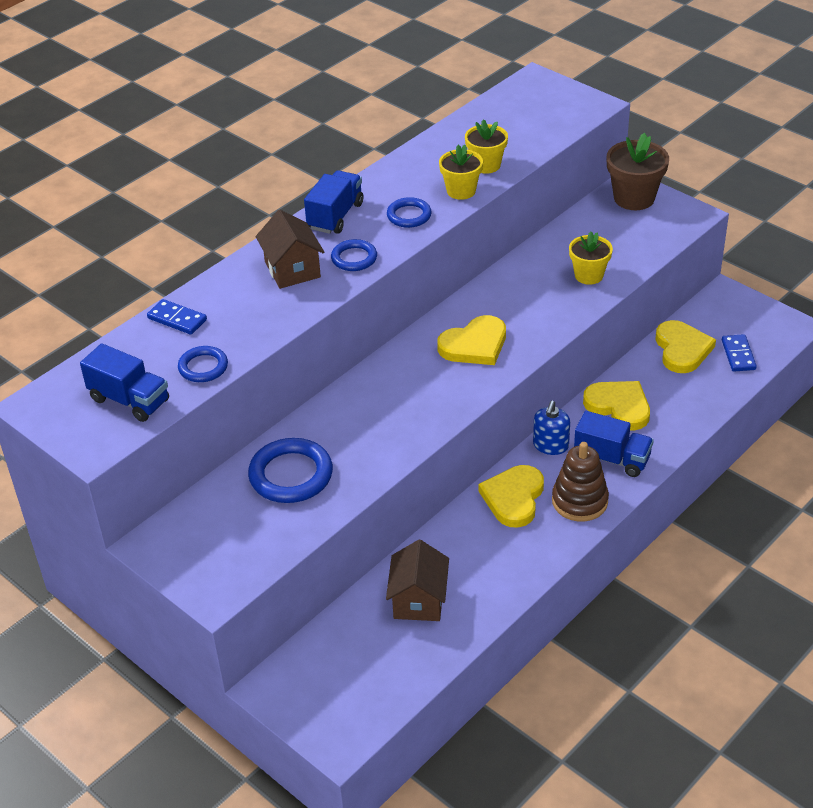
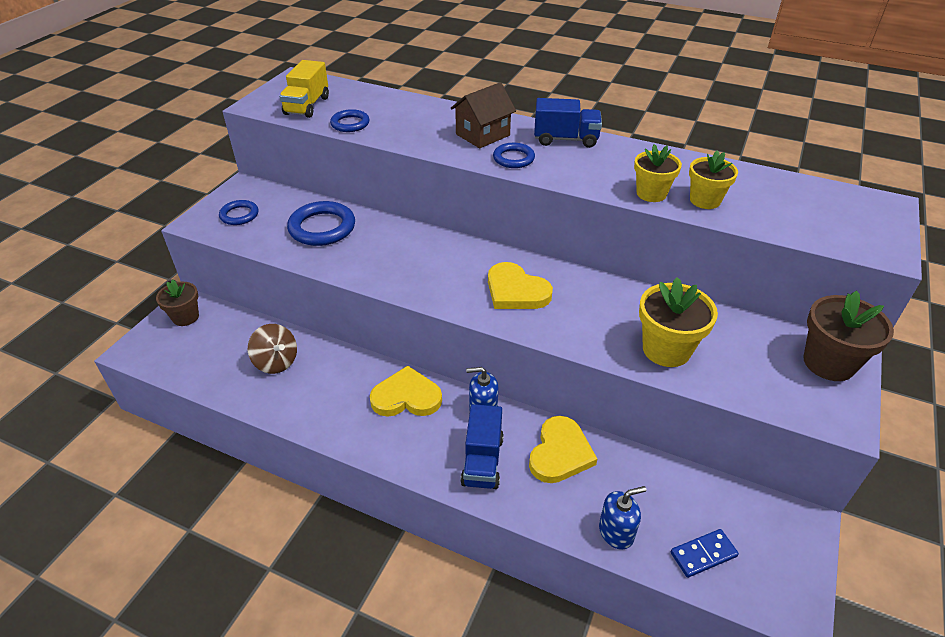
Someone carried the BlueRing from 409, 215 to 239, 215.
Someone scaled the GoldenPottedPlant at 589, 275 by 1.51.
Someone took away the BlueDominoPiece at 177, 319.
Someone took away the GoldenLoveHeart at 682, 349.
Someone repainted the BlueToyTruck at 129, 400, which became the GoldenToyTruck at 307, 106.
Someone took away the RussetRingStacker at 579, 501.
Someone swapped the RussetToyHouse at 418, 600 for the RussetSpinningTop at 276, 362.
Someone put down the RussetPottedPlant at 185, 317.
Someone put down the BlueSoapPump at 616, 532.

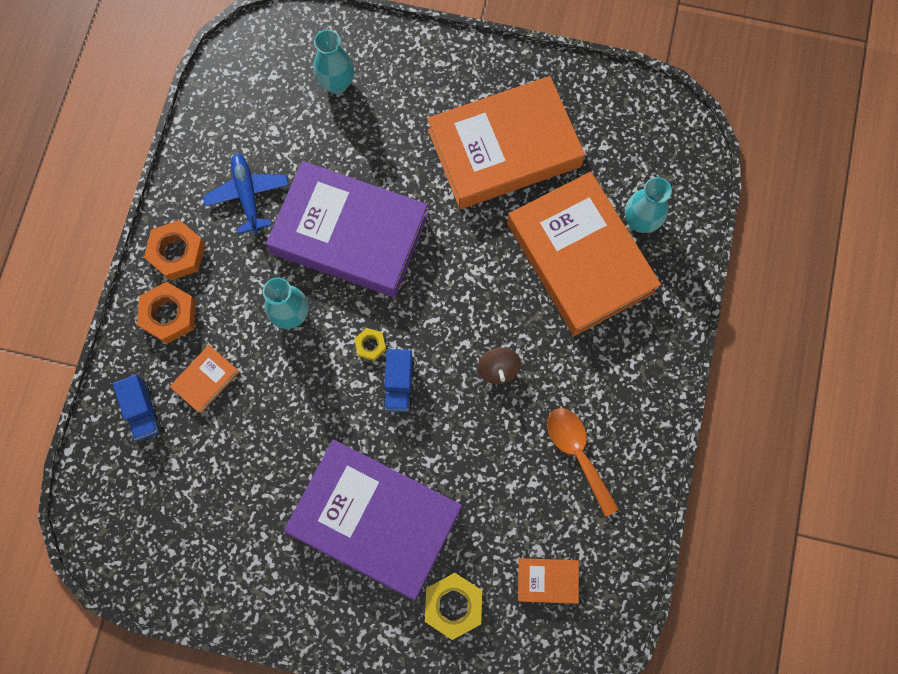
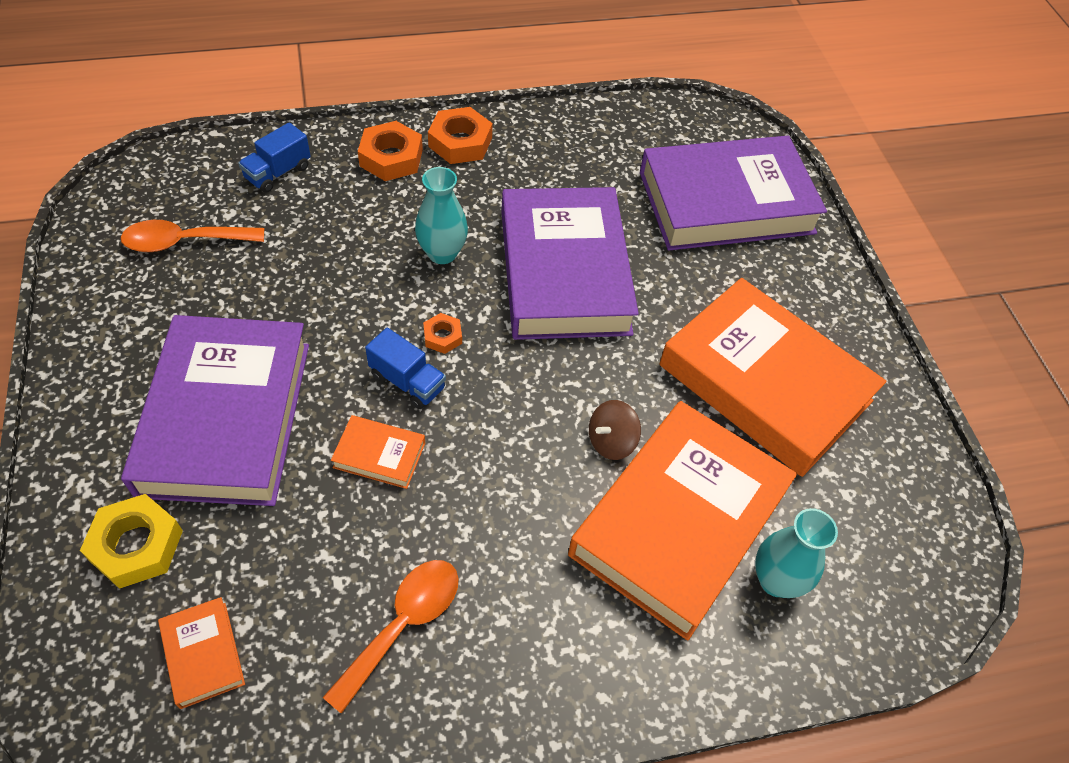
Someone swapped the AquaFlowerVase at 337, 84 for the RoyalPurpleHardcover at 726, 202.
Someone took away the BluePlane at 247, 195.
Someone repainted the GoldenHexNut at 370, 345, which became the OrangeColouredHexNut at 442, 336.
Someone carried the OrangeColouredHardcover from 206, 380 to 379, 455.
Someone carried the RussetSpinningTop from 498, 369 to 611, 441.
Someone rotated the BlueToyTruck at 399, 384 by 120 degrees counterclockwise.
Someone put down the OrangeColouredSpoon at 184, 242.

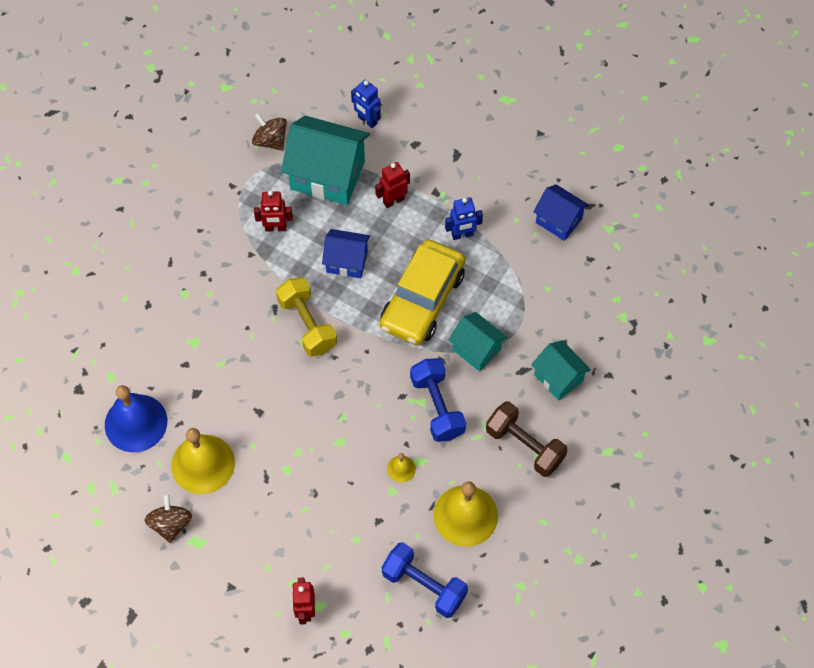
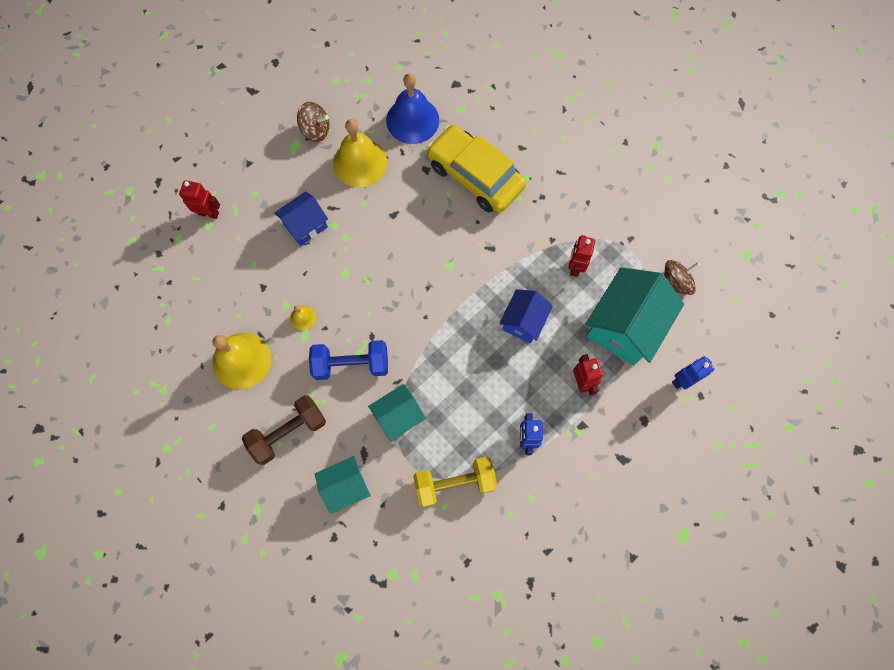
Someone carried the BlueToyHouse from 558, 221 to 305, 226.
Someone carried the GoldenToyCar from 422, 300 to 475, 176.
Someone carried the GoldenHandWeight from 307, 324 to 454, 483.
Someone took away the BlueHandWeight at 424, 585.

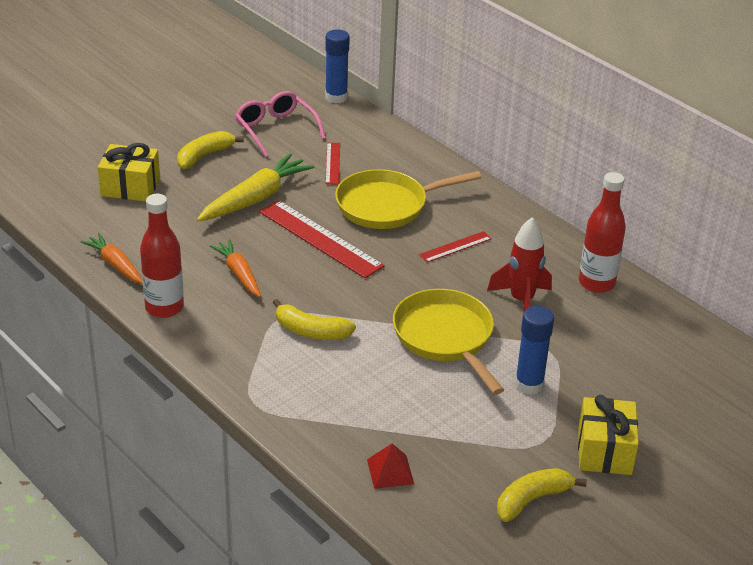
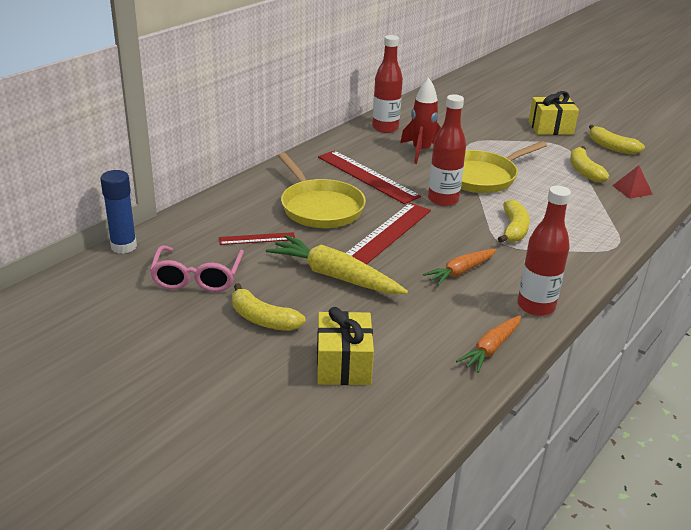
Someone rotated the RosyGlasses at 276, 129 by 45 degrees counterclockwise.
Someone scaled the ScarletStraightedge at 455, 247 by 1.92.
Someone took away the BlueGlue at 529, 384.
Someone put down the ScarletDrinkBottle at 443, 200.
Someone put down the GoldenBanana at 584, 171.

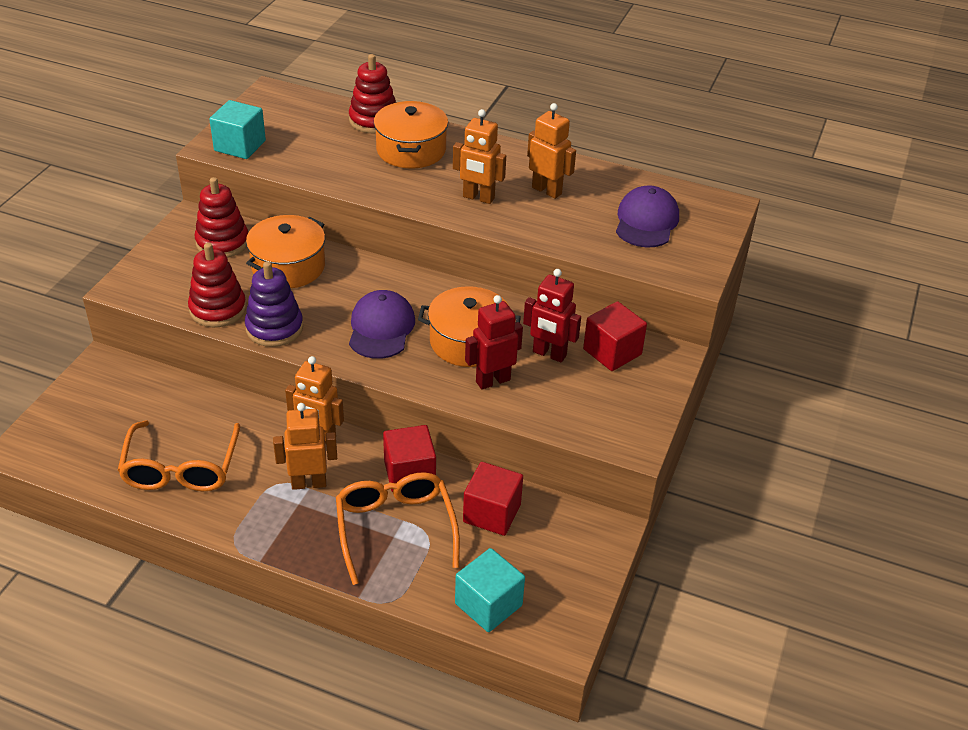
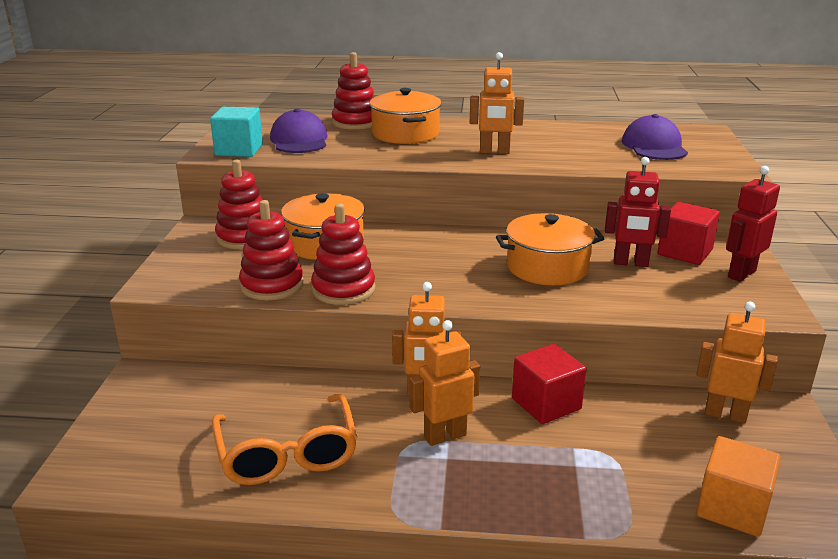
Someone carried the OrangeColouredRobot from 547, 190 to 725, 414.
Someone repainted the RoyalPurpleRingStacker at 274, 328, which became the ScarletRingStacker at 343, 289.
Someone carried the RoyalPurpleBaseballCap from 381, 328 to 299, 140.
Someone carried the ScarletRobot from 492, 380 to 741, 274.
Someone took away the ScarletBlock at 492, 513.
Someone took away the OrangeColouredGlasses at 395, 529.
Someone repainted the AquaBlock at 488, 604, which became the OrangeColouredBlock at 732, 508.

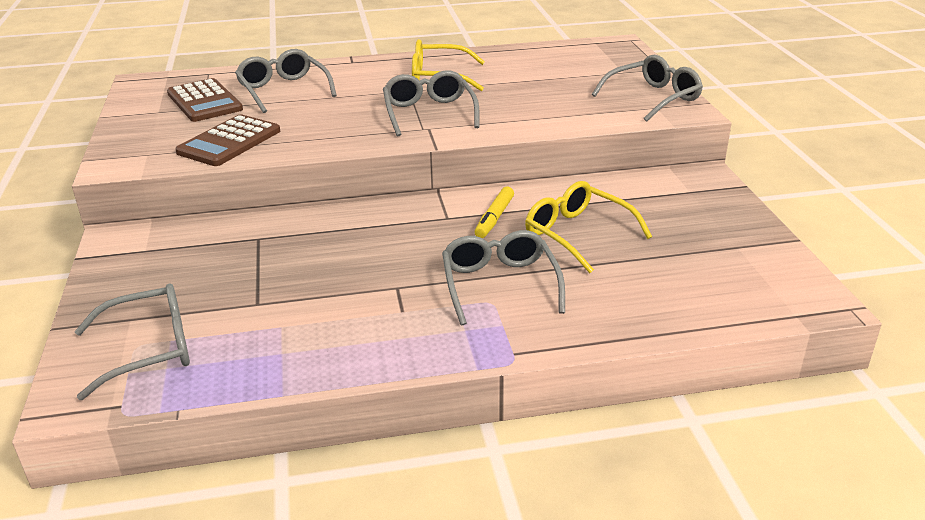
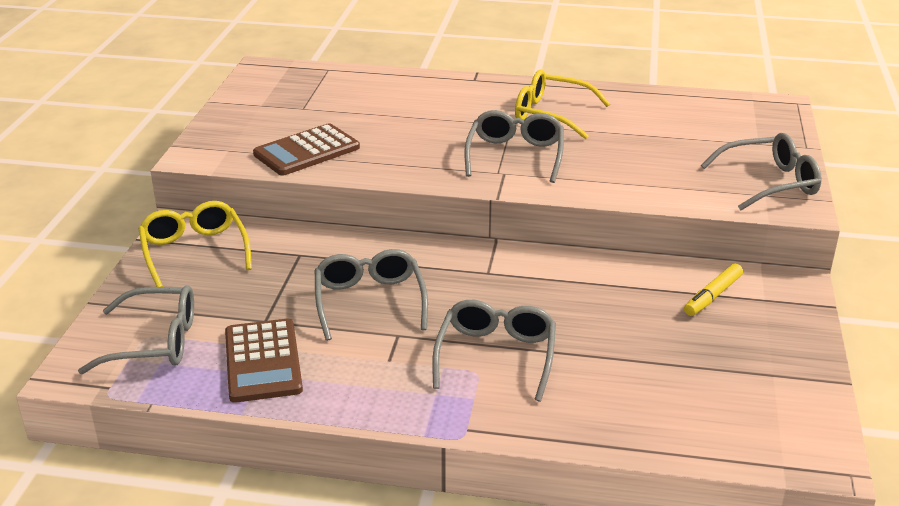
Someone carried the GrayGlasses from 283, 90 to 369, 301.
Someone carried the RussetPocketCalculator from 204, 101 to 263, 361.
Someone carried the GoldenGlasses from 577, 234 to 194, 251.
Someone carried the GoldenMarkerPen from 494, 218 to 712, 296.

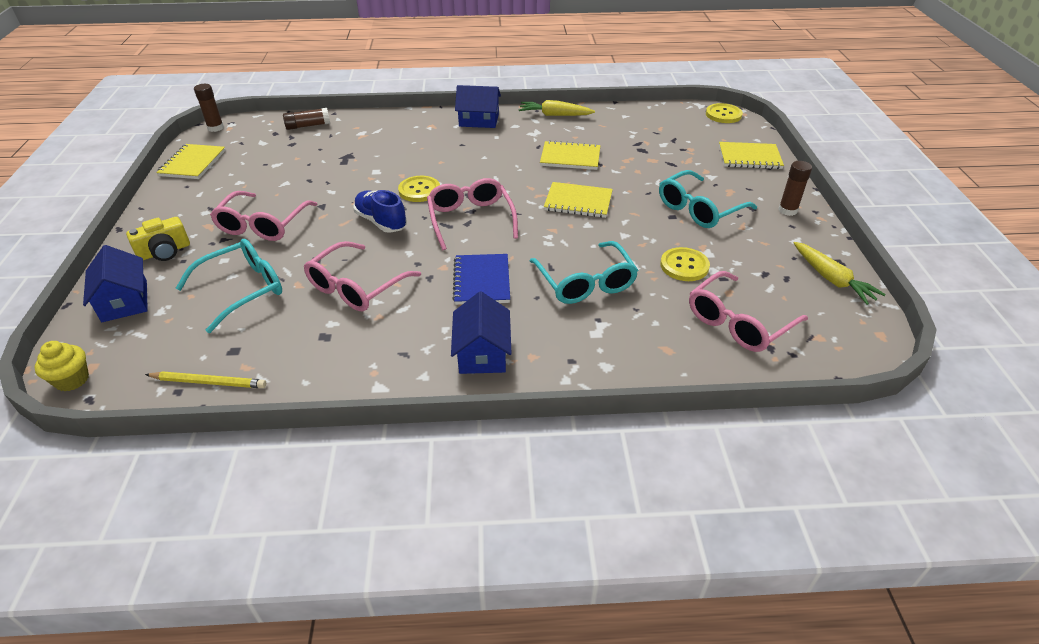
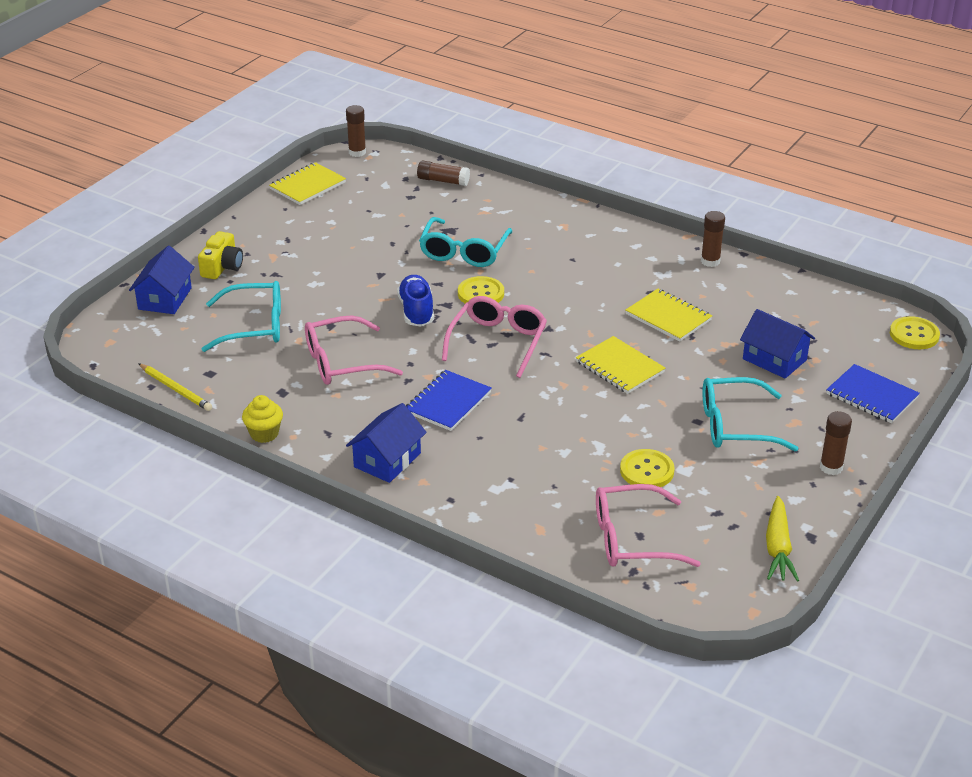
Someone carried the BlueToyHouse from 479, 120 to 774, 359.
Someone swapped the GoldenToyCarrot at 555, 115 for the RussetGlue at 710, 261.
Someone repainted the GoldenNotepad at 749, 157, which became the BlueNotepad at 872, 396.
Someone took away the RosyGlasses at 263, 225.
Someone rotated the GoldenCamera at 164, 251 by 75 degrees counterclockwise.
Someone carried the AquaGlasses from 585, 282 to 464, 252.
Someone carried the GoldenMuffin from 72, 380 to 264, 434.

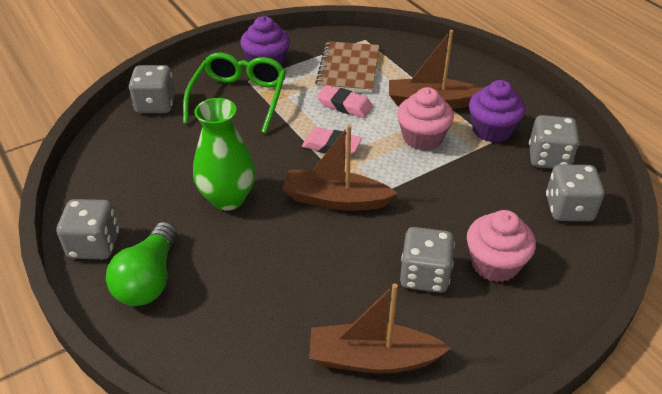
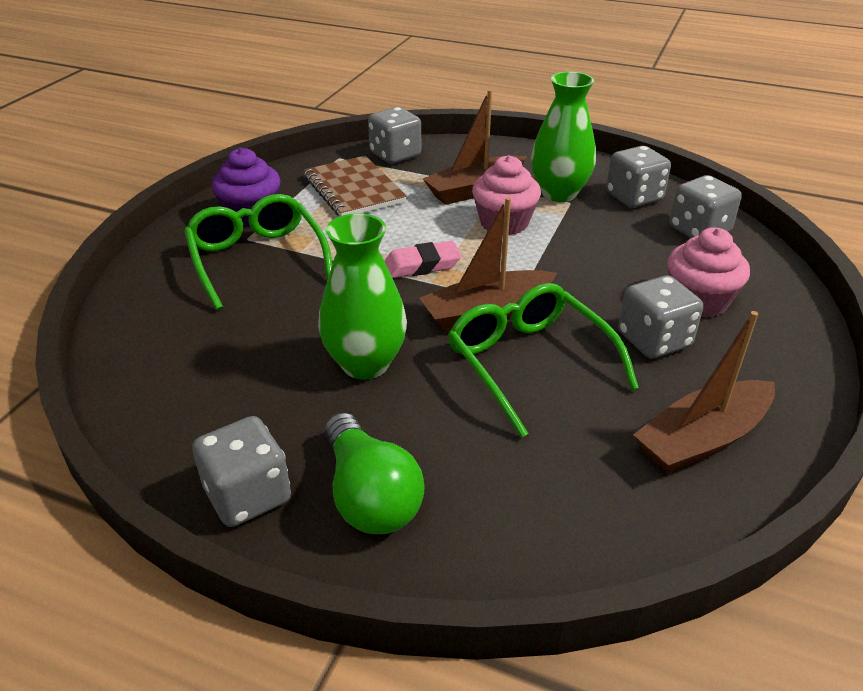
Someone carried the GrayGameDie from 155, 105 to 395, 155.
Someone swapped the RoyalPurpleMuffin at 492, 130 for the EmeraldFlowerVase at 559, 193.
Someone took away the RosyGumEraser at 344, 105.
Someone put down the EmeraldGlasses at 529, 362.

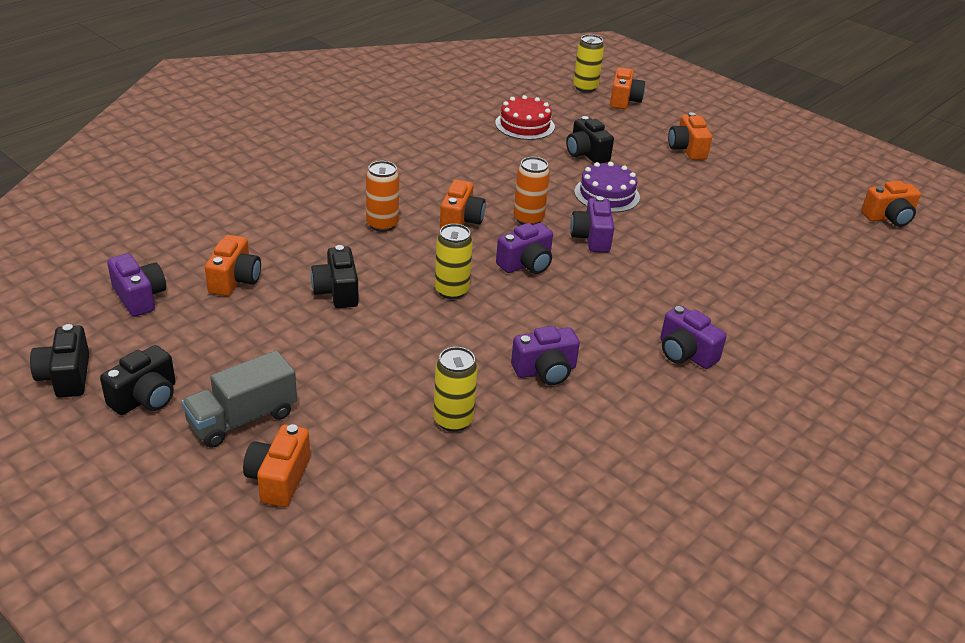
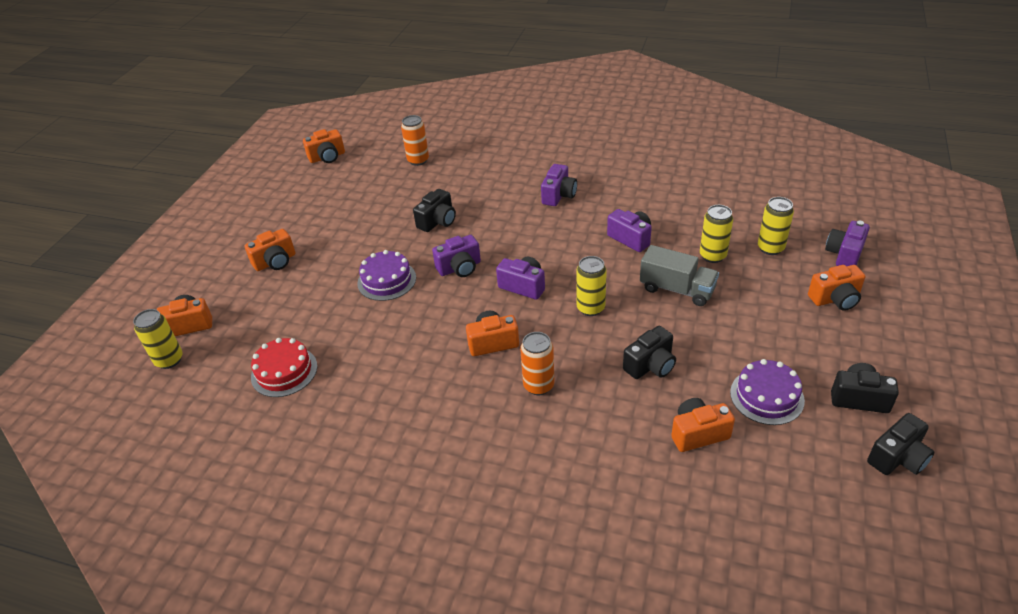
Someone carried the EbonyCamera from 586, 154 to 438, 221.
Someone carried the OrangeColouredCan from 528, 219 to 418, 160.
Someone rotated the OrangeColouredCamera at 888, 218 by 105 degrees clockwise.
Someone carried the RoyalPurpleCamera from 139, 297 to 844, 254.
Someone carried the GrayToyTruck from 242, 419 to 677, 289.
Someone put down the GoldenCan at 770, 248.
Someone put down the RoyalPurpleLayerCake at 766, 396.

